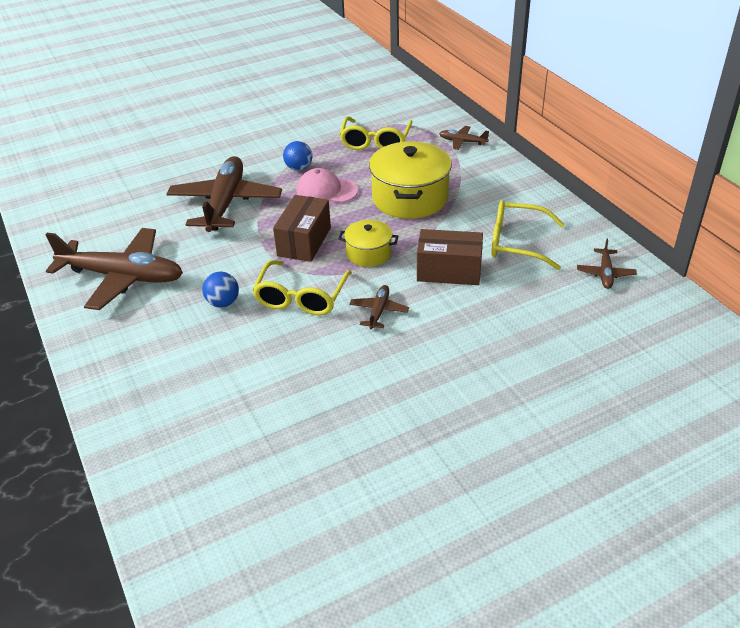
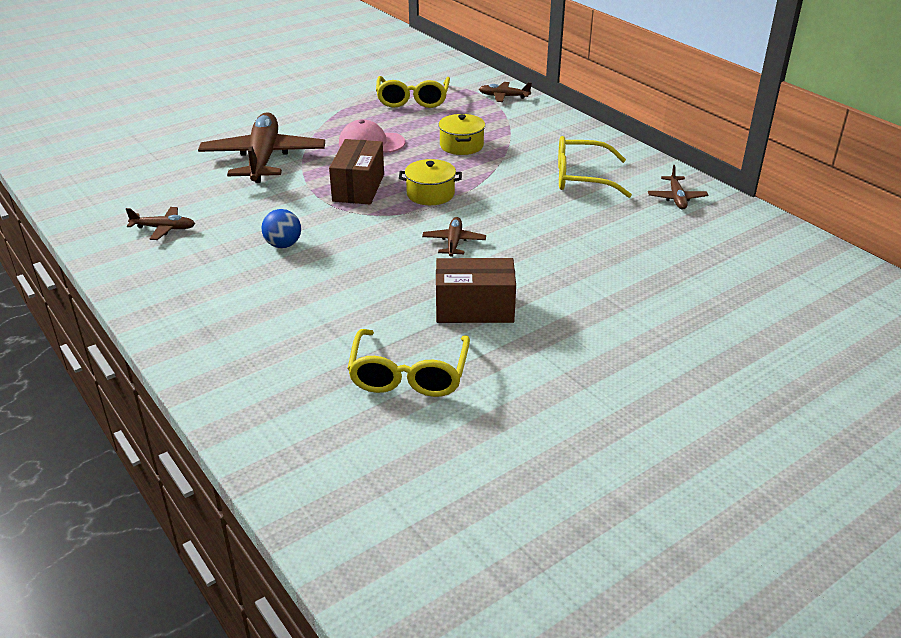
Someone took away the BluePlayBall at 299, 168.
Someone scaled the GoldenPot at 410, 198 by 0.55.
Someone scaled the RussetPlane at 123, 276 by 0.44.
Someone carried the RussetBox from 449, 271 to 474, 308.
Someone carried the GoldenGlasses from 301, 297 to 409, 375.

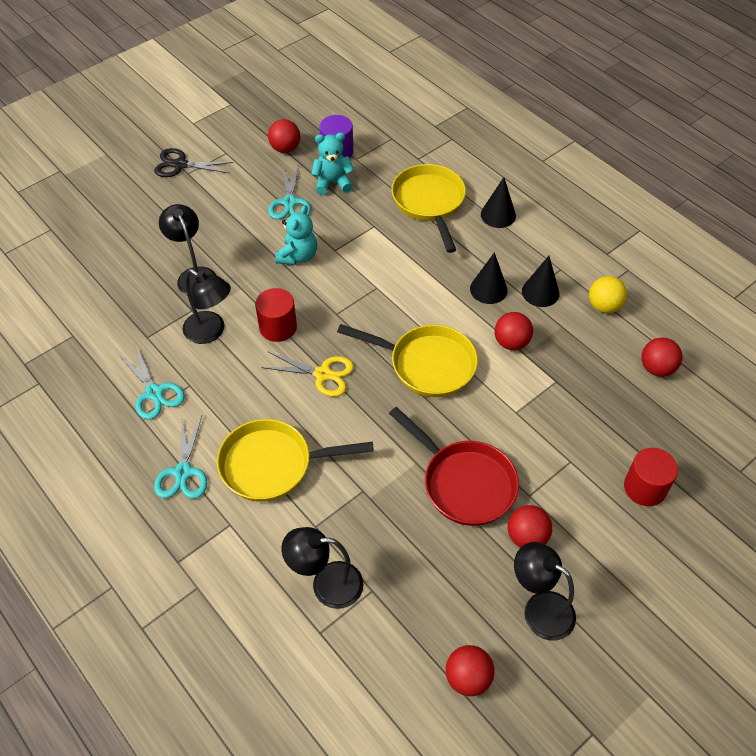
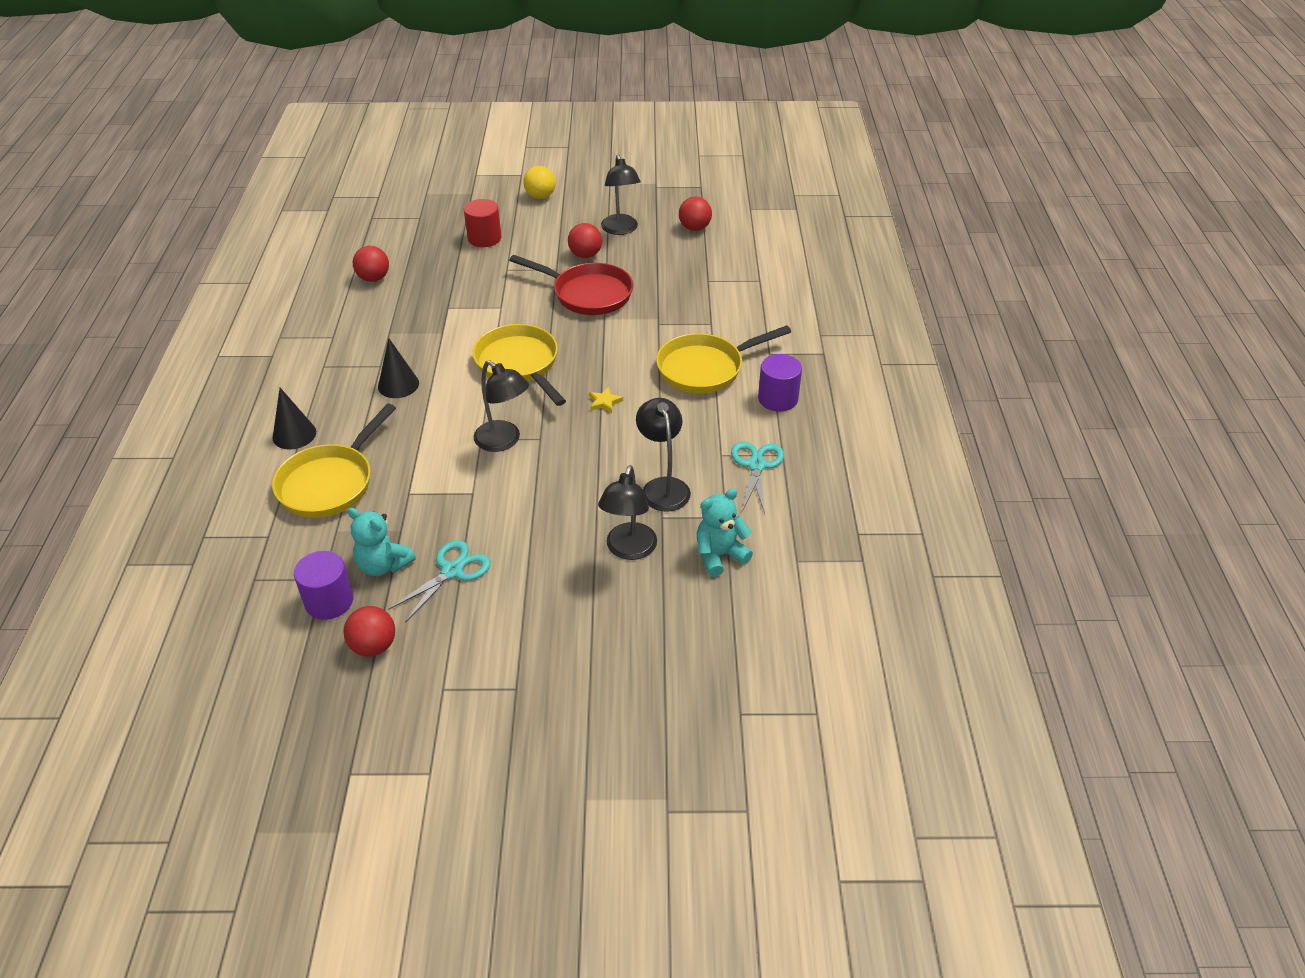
Someone took away the EbonyShears at 180, 165.
Someone carried the AquaTeddy from 298, 256 to 719, 555.
Someone took away the EbonyCone at 540, 292.
Someone carried the GoldenPlayBall from 604, 306 to 540, 196.
Someone took away the ScarletSolidCylinder at 278, 327.
Someone took away the ScarletPlayBall at 511, 342.
Someone swapped the GoldenShears at 323, 374 for the GoldenFivePointedStar at 604, 402.
Someone rotated the ScarletPan at 464, 483 by 120 degrees clockwise.
Someone swapped the AquaShears at 183, 472 for the RoyalPurpleSolidCylinder at 778, 399.
Someone rotated the GoldenPan at 273, 465 by 120 degrees clockwise.
Someone carried the EbonyLamp from 326, 584 to 504, 441.

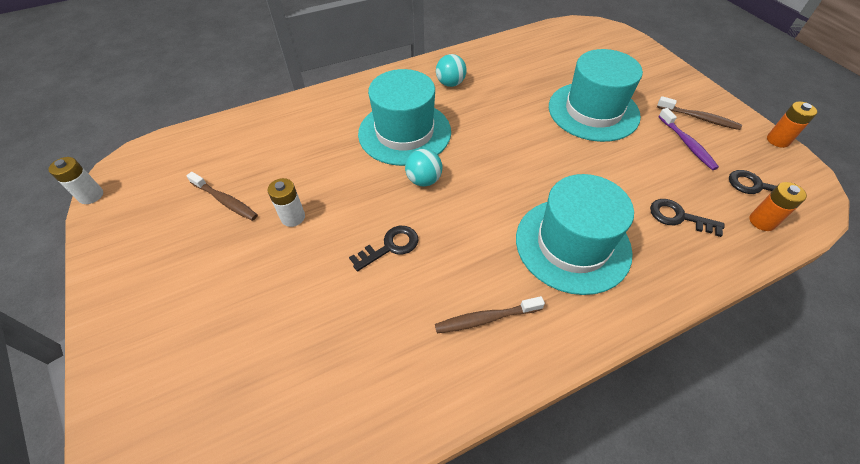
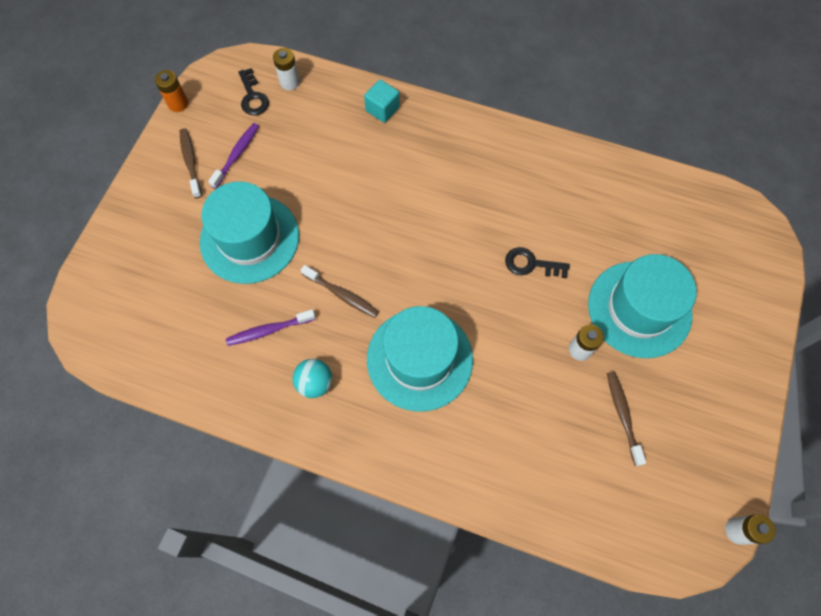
Someone took away the AquaPlayBall at 424, 180.
Someone carried the AquaTallHat from 572, 244 to 639, 309.
Someone repainted the OrangeColouredBattery at 762, 221, which became the PureWhiteBattery at 290, 82.
Someone took away the EbonyDoorKey at 679, 217.
Someone carried the RussetDentalBrush from 485, 319 to 342, 295.
Someone put down the AquaBlock at 382, 109.
Someone put down the RoyalPurpleDentalBrush at 269, 330.

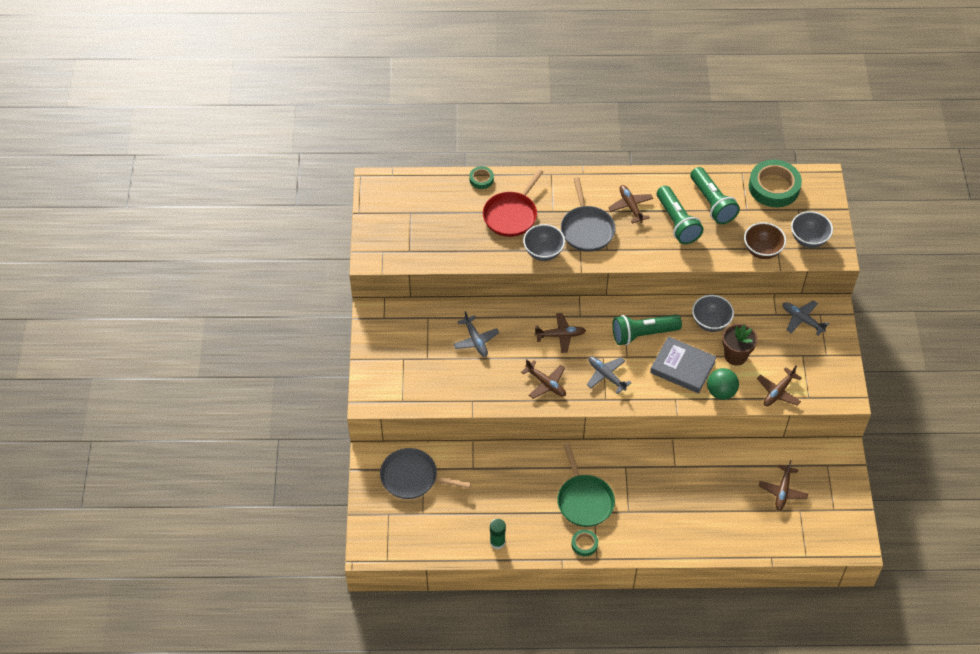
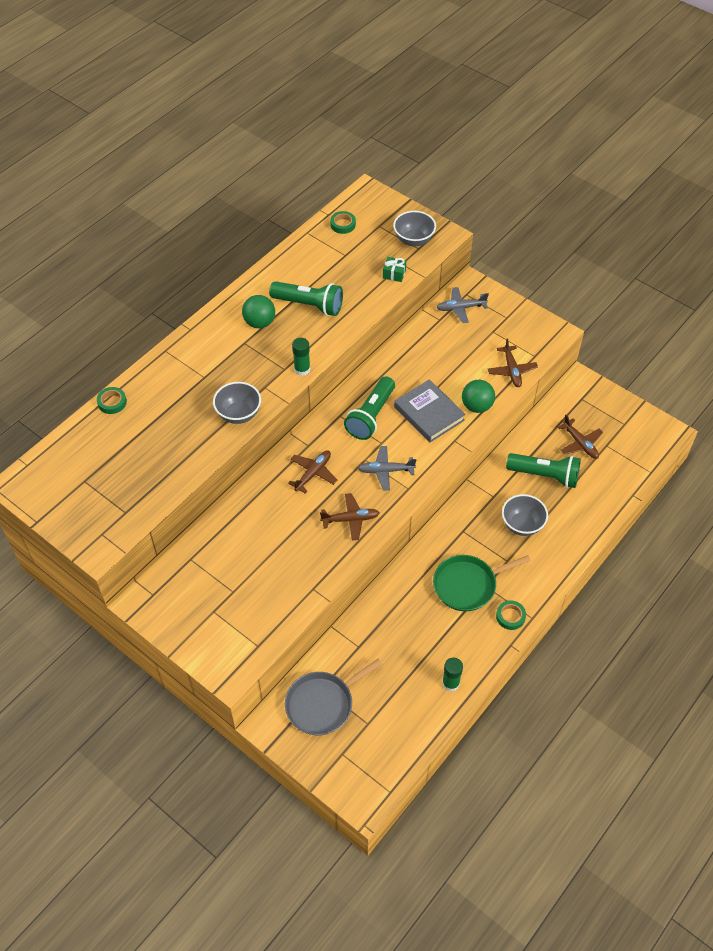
Someone scaled the EmeraldStickyTape at 774, 187 by 0.48.
Someone carried the EmeraldTorch from 712, 203 to 545, 475.
Someone took away the ScarletPan at 511, 215.
Someone took away the GrayPan at 586, 229.
Someone swapped the RussetPlane at 630, 206 for the EmeraldPlayBall at 259, 322.
Someone swapped the RussetServingBowl at 762, 250 for the EmeraldGift at 394, 274.
Someone carried the GrayServingBowl from 710, 322 to 522, 525.
Someone took away the GrayPlane at 475, 340.
Someone took away the RussetPottedPlant at 735, 356.
Someone rotated the GrayHardcover at 682, 367 by 75 degrees clockwise.
Someone rotated the EmeraldPan at 584, 500 by 135 degrees clockwise.
Someone put down the EmeraldGlue at 302, 369.

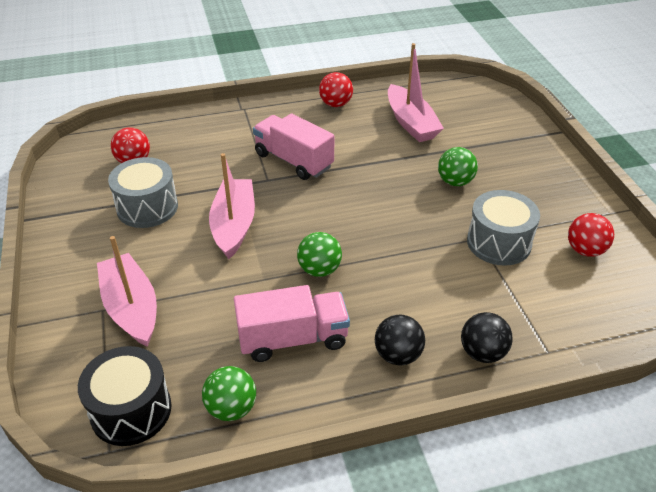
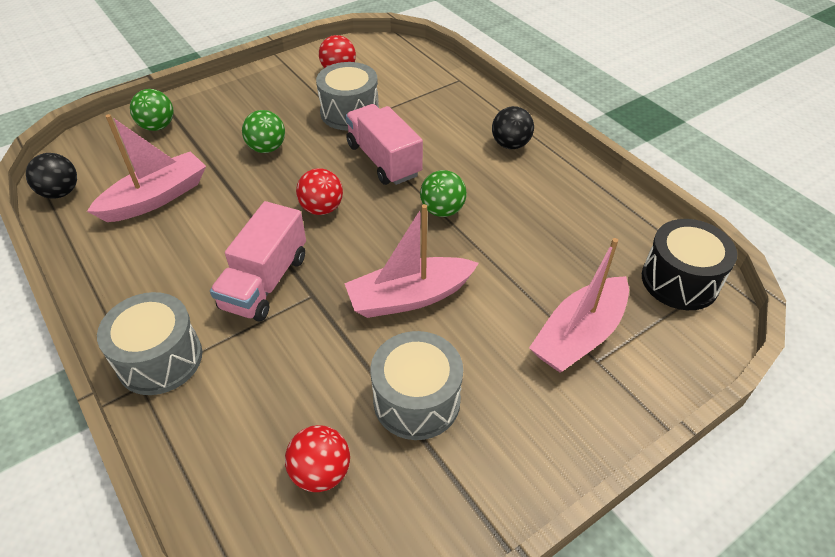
Someone carried the ScarletPlayBall from 336, 104 to 322, 208.
Someone carried the RosyToyTruck from 293, 339 to 383, 160.
Someone carried the EbonyPlayBall from 482, 352 to 60, 192.
Someone carried the EmeraldPlayBall from 231, 408 to 157, 126.
Someone put down the GrayToyDrum at 160, 359.

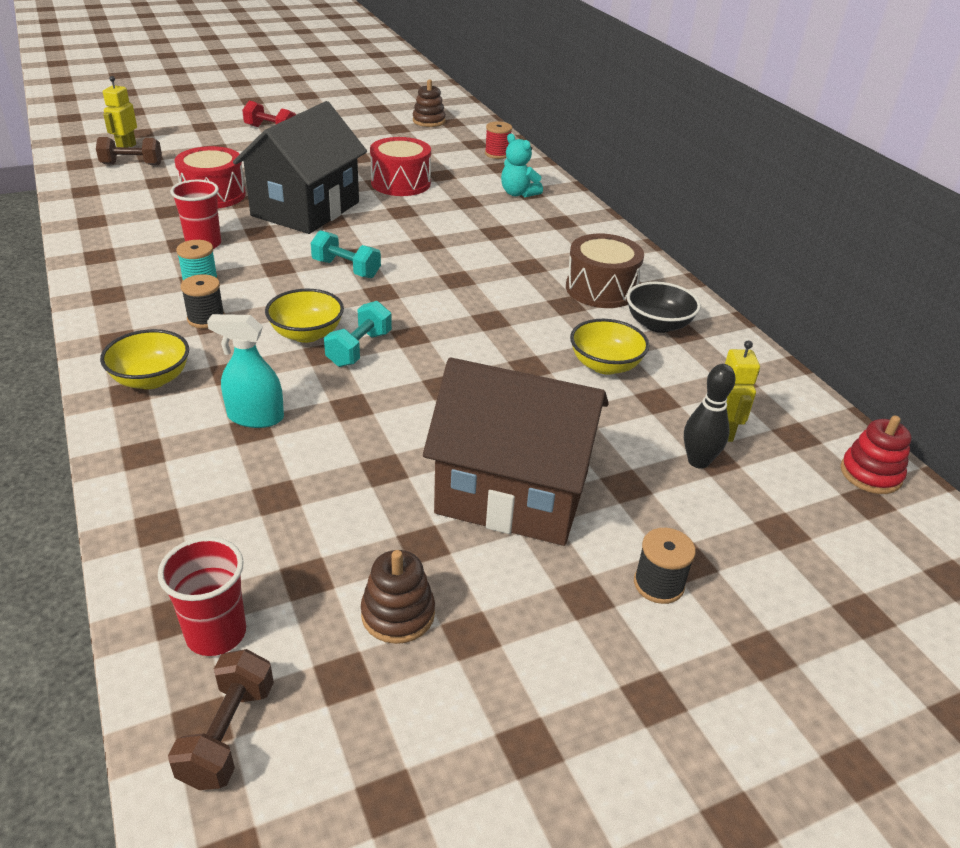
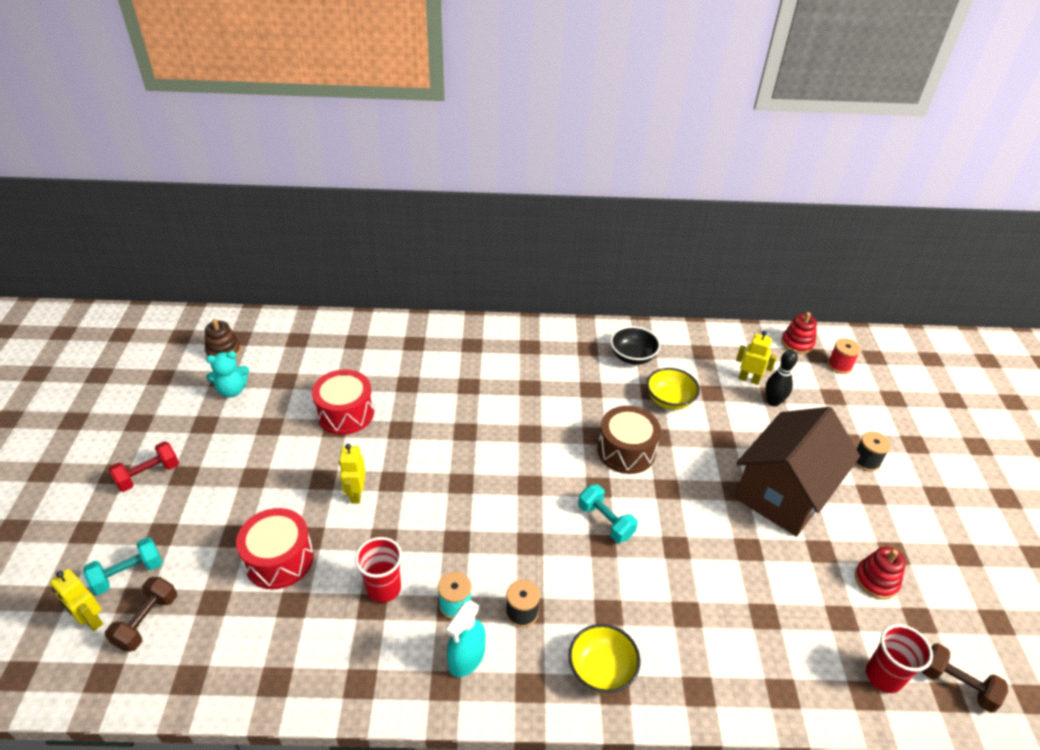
Someone swapped the EbonyToyHouse at 305, 209 for the GoldenRobot at 356, 494.
Someone carried the ScarletSpool from 497, 154 to 839, 366.
Someone carried the AquaTeddy from 518, 193 to 232, 390.
Someone carried the AquaHandWeight from 346, 269 to 128, 574.
Someone carried the RussetToyDrum from 601, 289 to 626, 451.
Someone took away the GoldenServingBowl at 306, 334.
Someone carried the AquaSprayCleaner from 255, 417 to 466, 658.
Someone repainted the RussetRingStacker at 398, 614, which became the ScarletRingStacker at 876, 580.

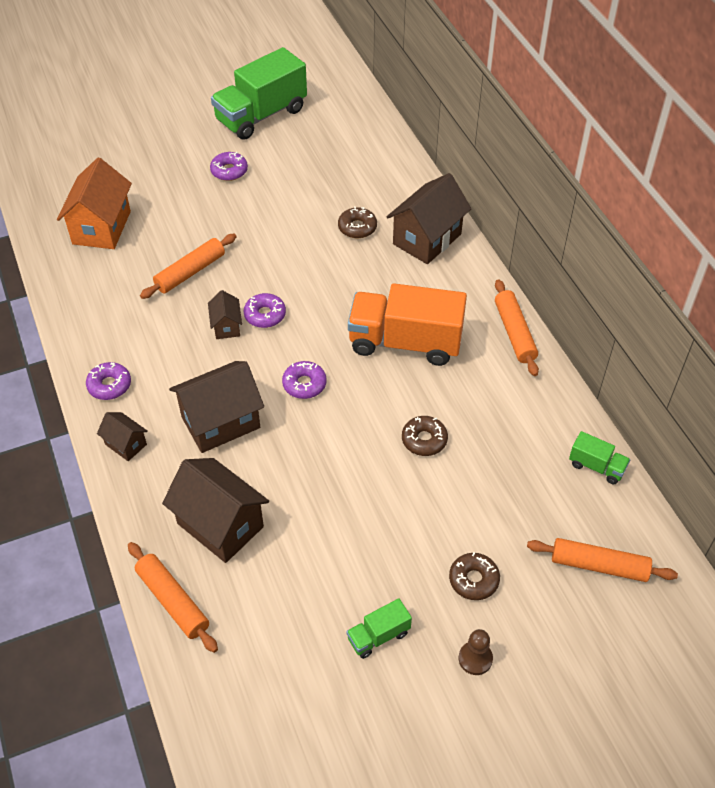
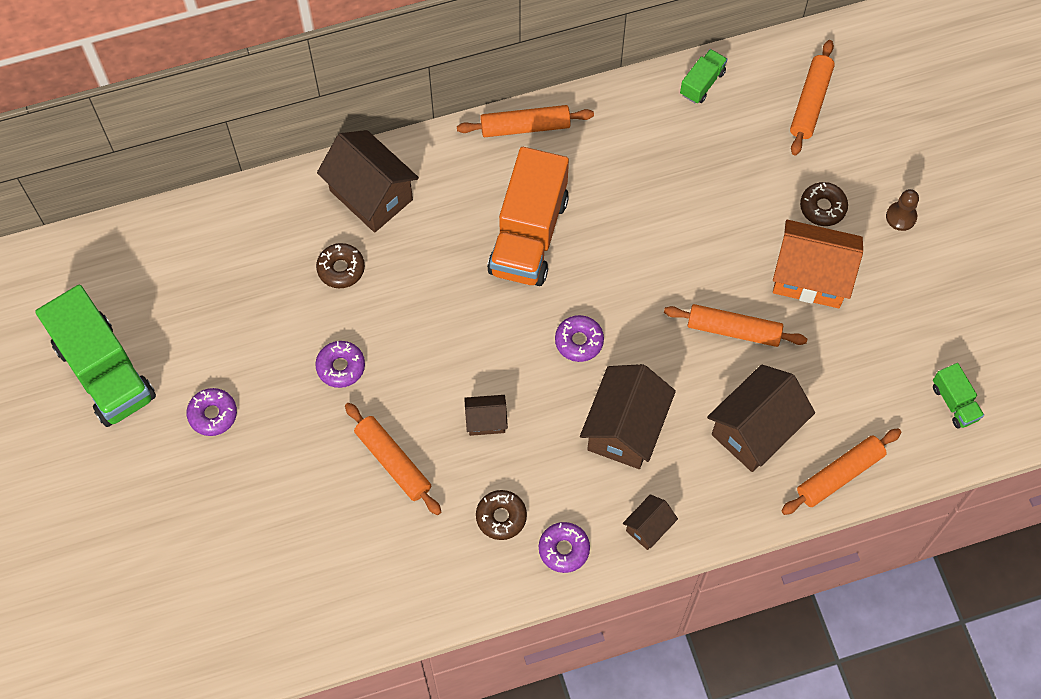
Someone carried the OrangeColouredToyHouse from 101, 227 to 810, 277.
Someone carried the RoyalPurpleGlazedDonut from 265, 315 to 341, 367.
Someone rotated the RussetToyHouse at 220, 422 by 45 degrees clockwise.
Someone carried the RussetGlazedDonut from 424, 440 to 501, 517.
Someone carried the EmeraldToyTruck from 378, 636 to 954, 402.
Someone put down the OrangeColouredRollingPin at 734, 330.

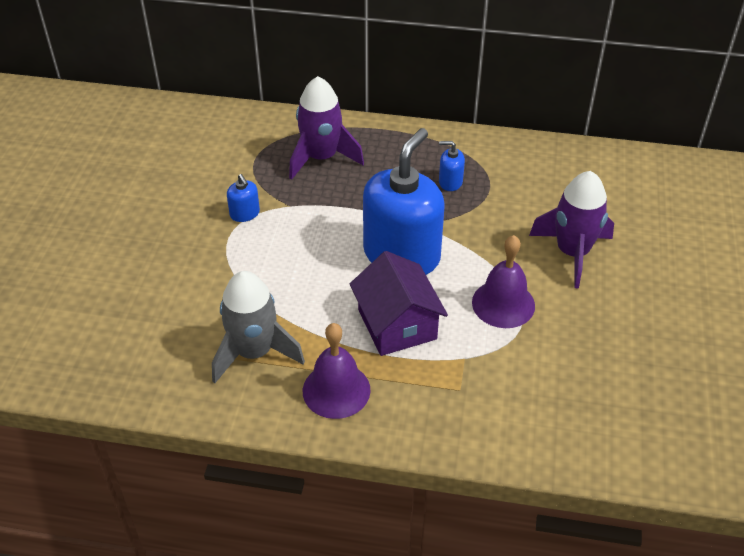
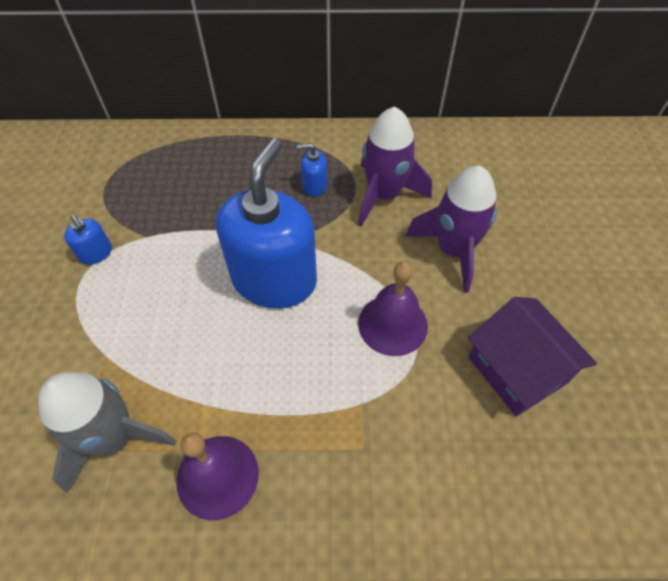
Someone carried the RoyalPurpleSpaceship from 321, 157 to 384, 195.
Someone carried the RoyalPurpleToyHouse from 397, 324 to 517, 369.

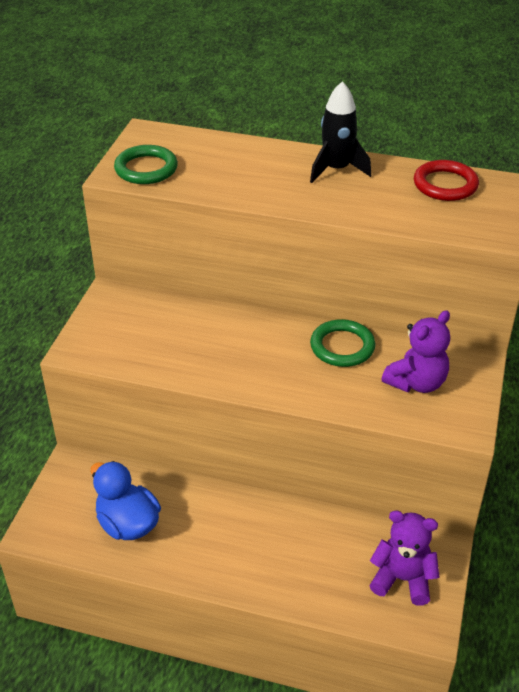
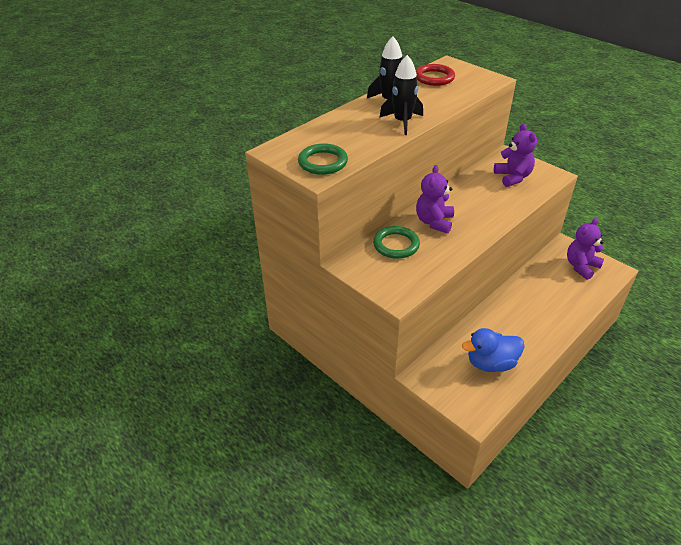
Someone carried the EmeraldRing from 342, 347 to 396, 245.
Someone put down the EbonySpaceship at 402, 122.
Someone put down the RoyalPurpleTeddy at 434, 222.

